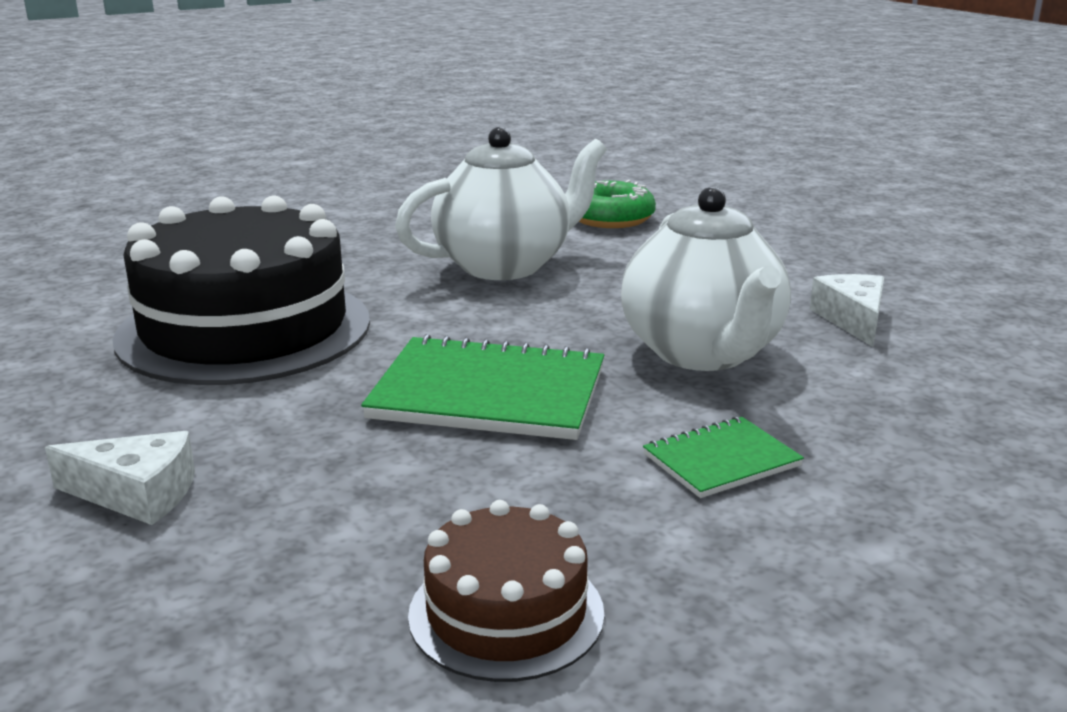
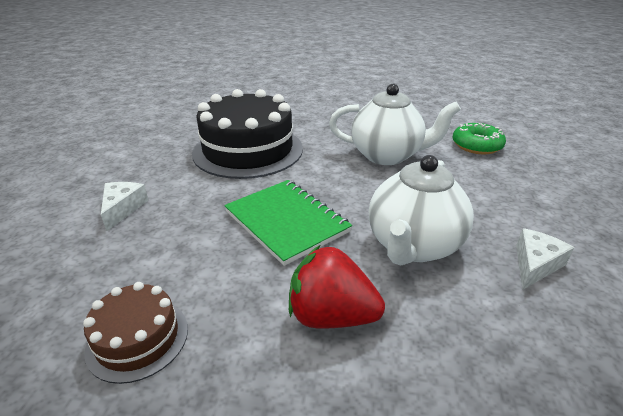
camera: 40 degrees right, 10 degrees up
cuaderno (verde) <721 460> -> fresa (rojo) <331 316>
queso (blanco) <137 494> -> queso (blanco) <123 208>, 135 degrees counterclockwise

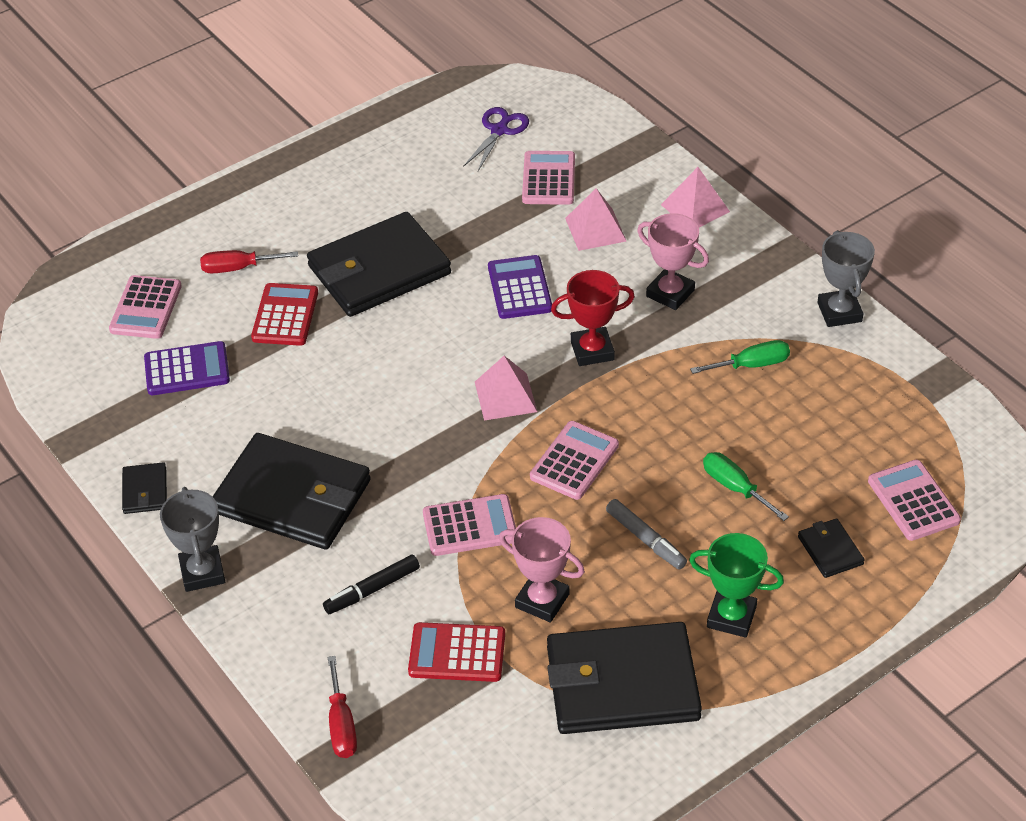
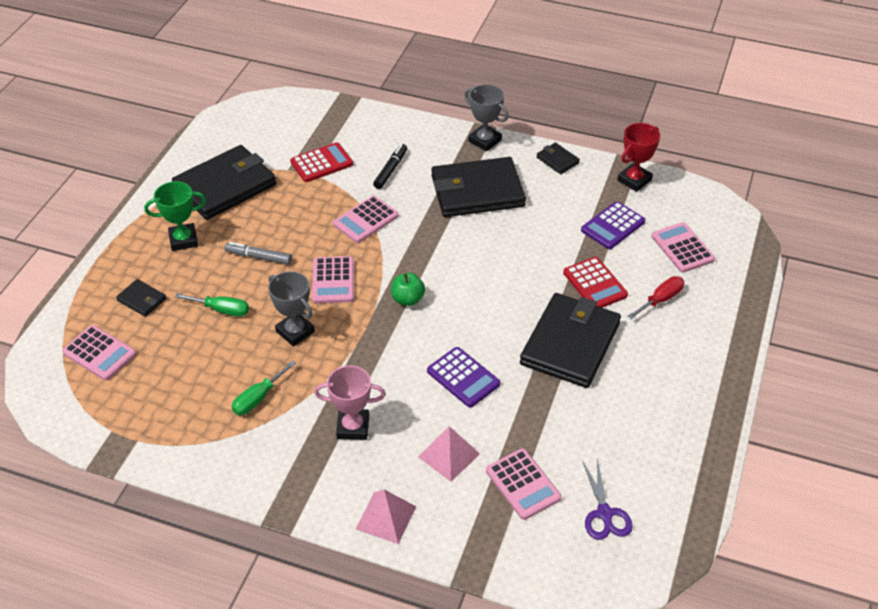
camera: 145 degrees right, 0 degrees up
trofeo (gris) <839 312> -> trofeo (gris) <295 331>, shifted
trofeo (rojo) <592 350> -> trofeo (rojo) <634 180>, shifted
pirámide (rosa) <505 396> -> manzana (verde) <408 299>
trofeo (rosa) <542 601> -> none
destornillador (rojo) <341 725> -> none

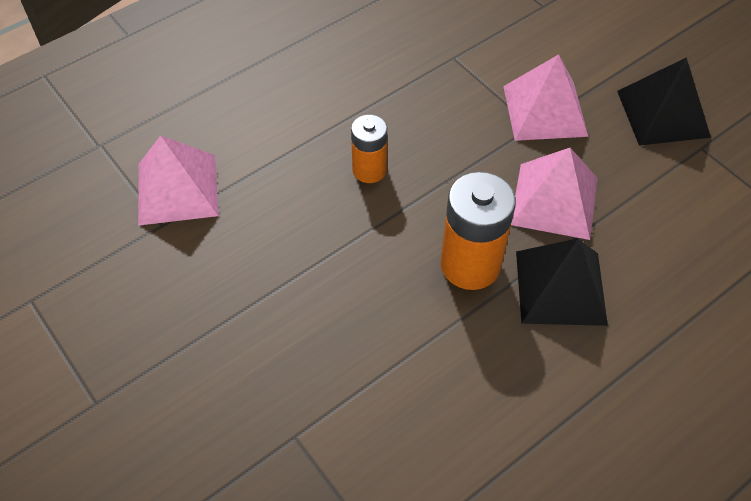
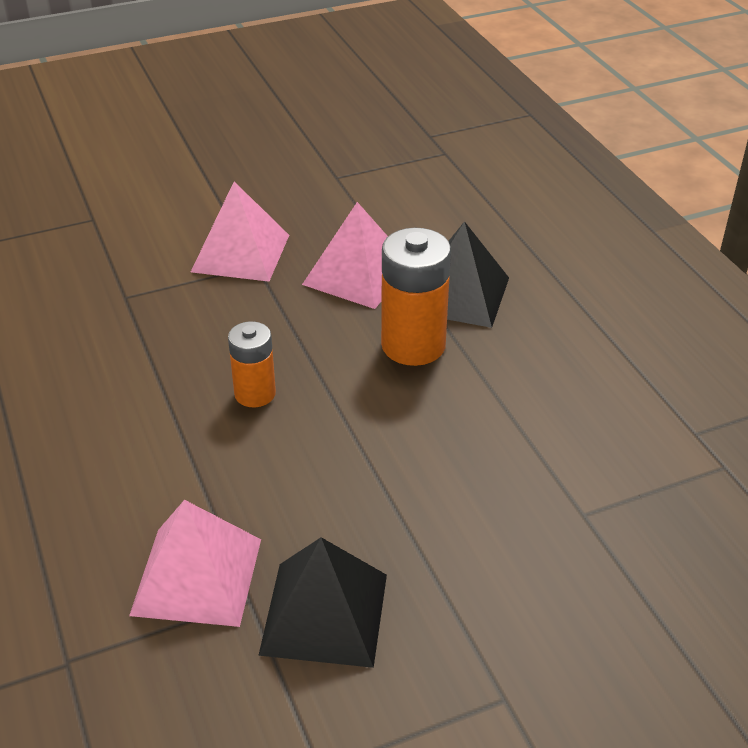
camera: 75 degrees left, 15 degrees down
pirámide (negro) <662 113> -> pirámide (negro) <324 614>, shifted

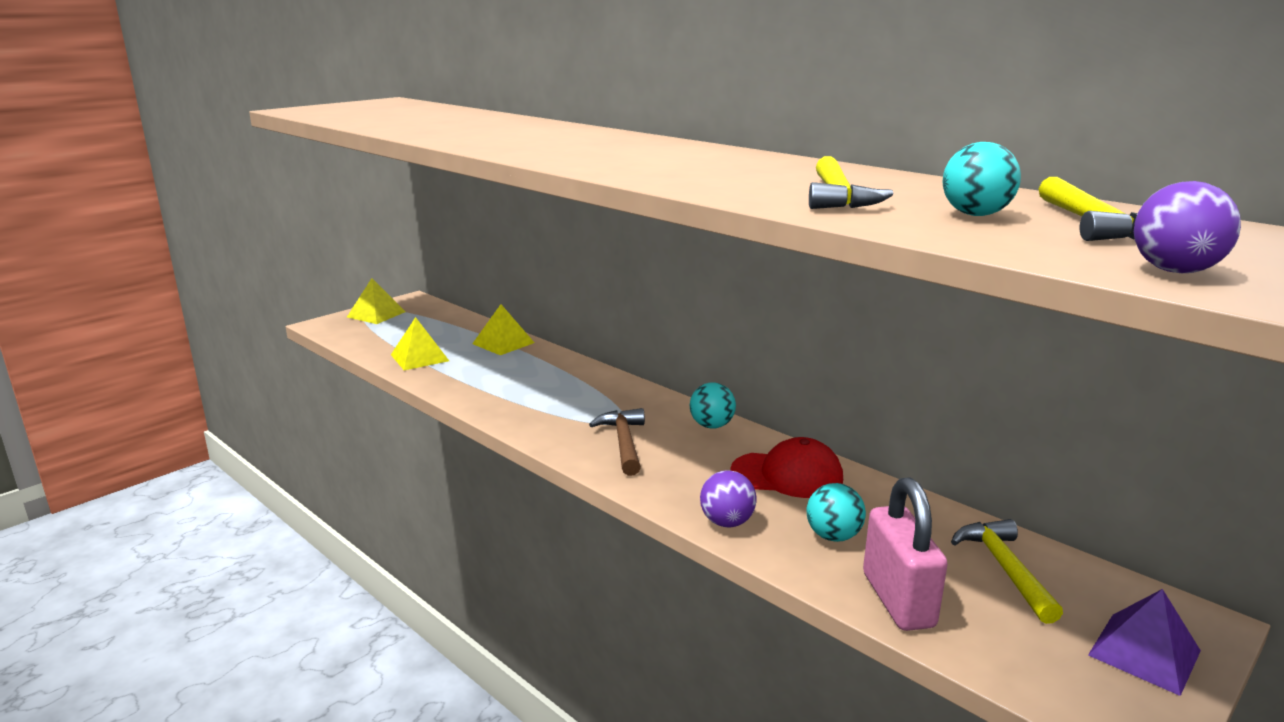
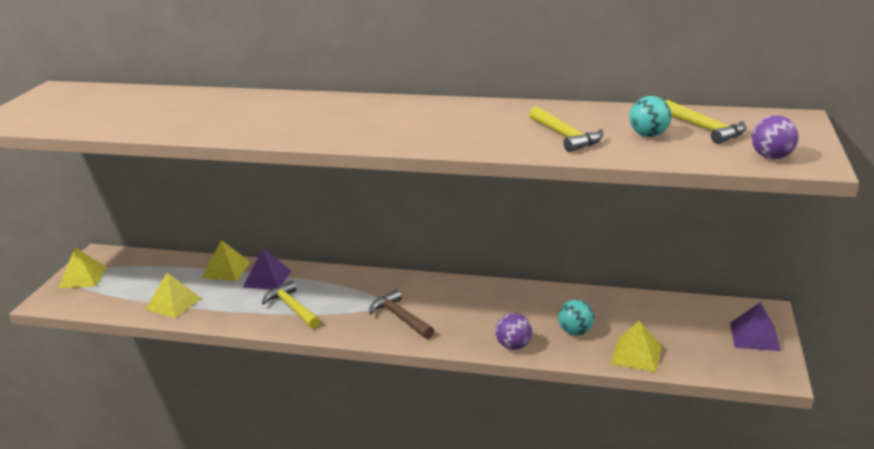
camera: 30 degrees left, 5 degrees up
pelota (turquesa) <711 425> -> none
gorra (rojo) <787 475> -> none
candado (rosa) <898 600> -> pirámide (amarillo) <636 355>
martillo (amarillo) <1005 569> -> martillo (amarillo) <292 308>, shifted
none -> pirámide (morado) <267 278>

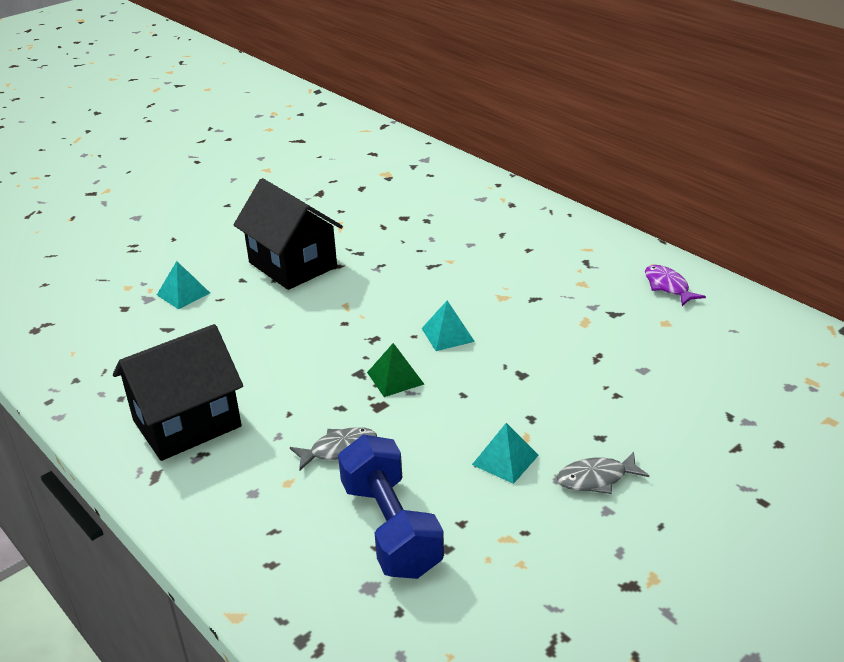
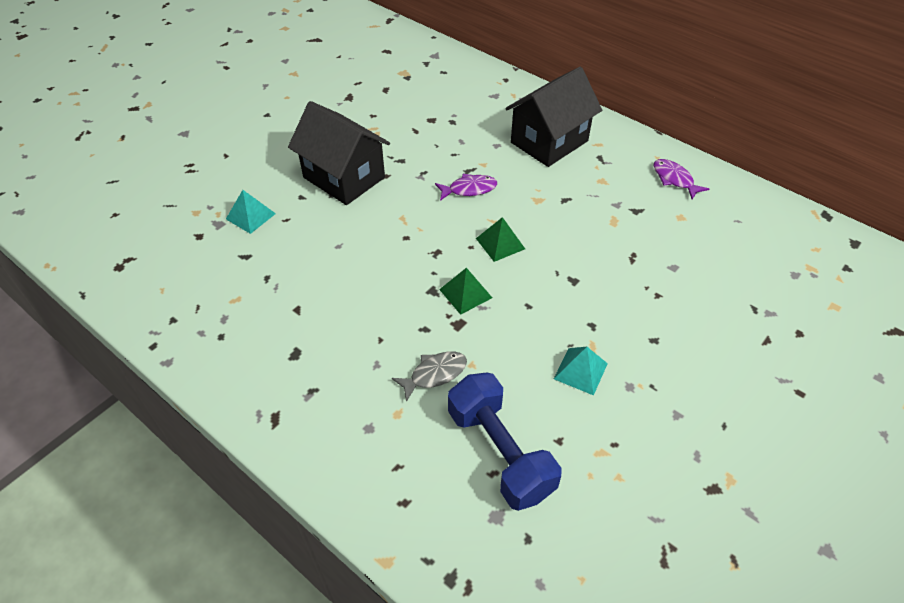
camera: 10 degrees left, 15 degrees up
pirámide (turquesa) <447 335> -> pirámide (verde) <500 243>
casa (negro) <187 423> -> casa (negro) <549 142>, shifted
pez (gris) <596 478> -> none
none -> pez (morado) <469 189>

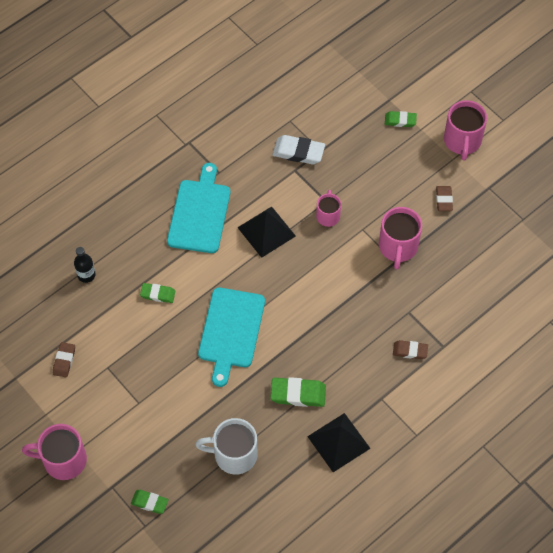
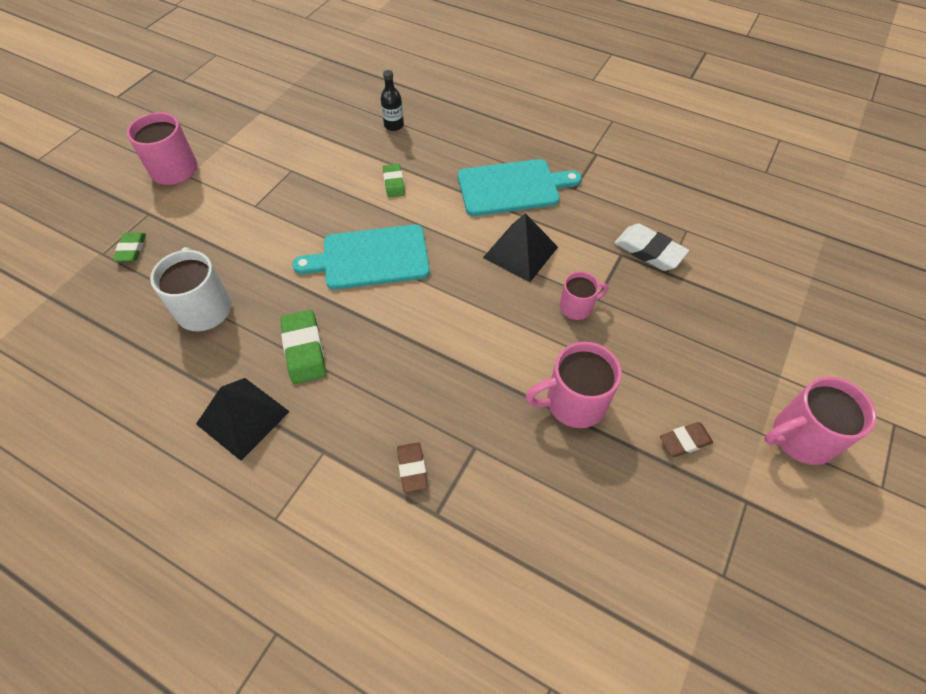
camera: 70 degrees right, 5 degrees down
goma de borrar (verde) <400 120> -> none
goma de borrar (blanco) <298 152> -> goma de borrar (blanco) <649 251>, 45 degrees counterclockwise
goma de borrar (marrón) <64 361> -> none

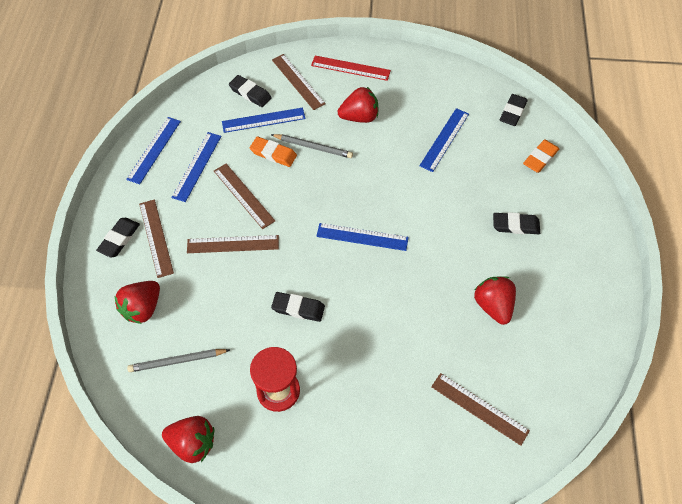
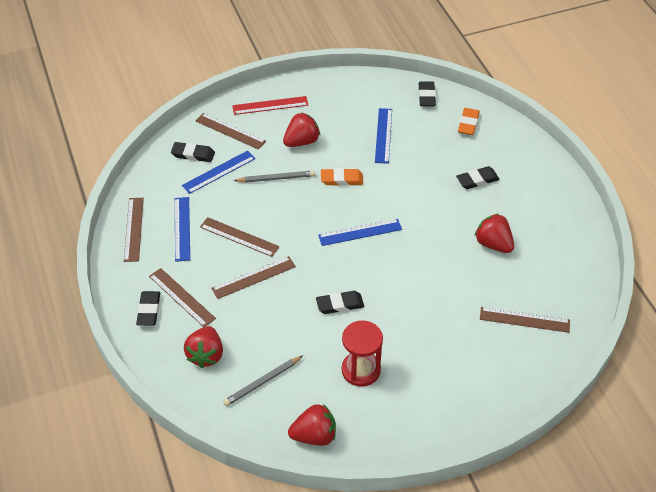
camera: 25 degrees left, 10 degrees down
regla (azul) <154 150> -> regla (marrón) <134 229>
goma de borrar (naranja) <273 154> -> goma de borrar (naranja) <341 179>, shifted

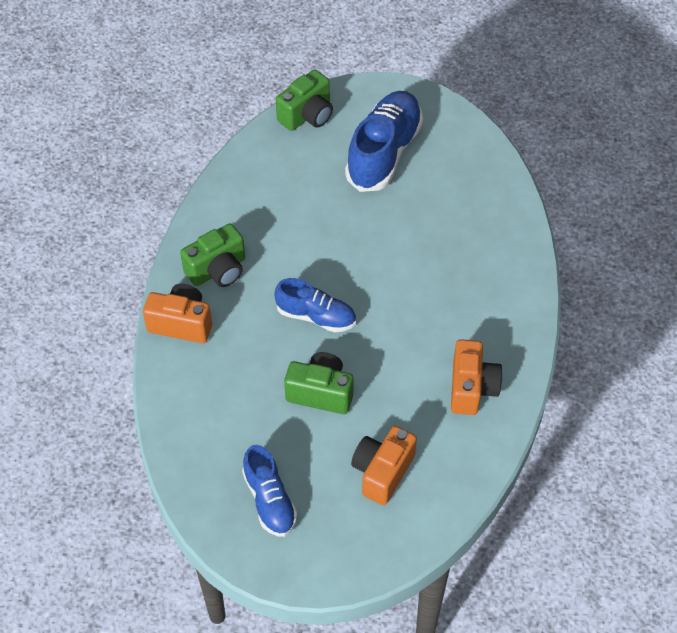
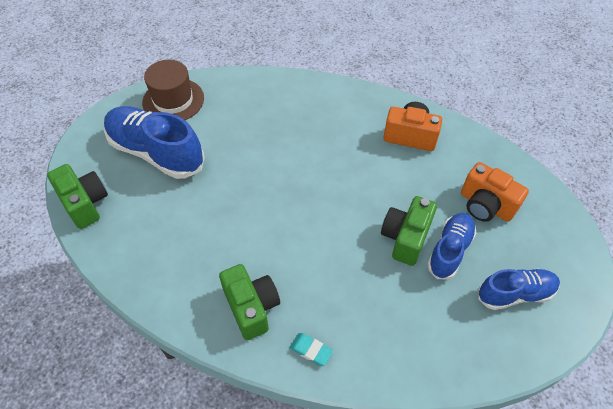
camera: 80 degrees left, 0 degrees up
zapato (azul) <316 316> -> zapato (azul) <449 250>, shifted
cámara (naranja) <181 323> -> goma de borrar (turquesa) <311 350>
none -> sombrero (marrón) <173 100>

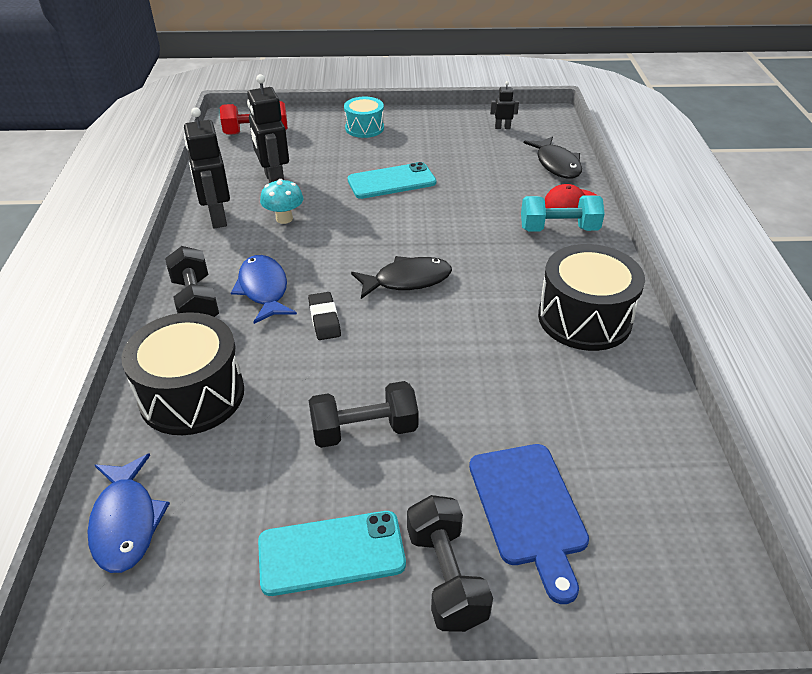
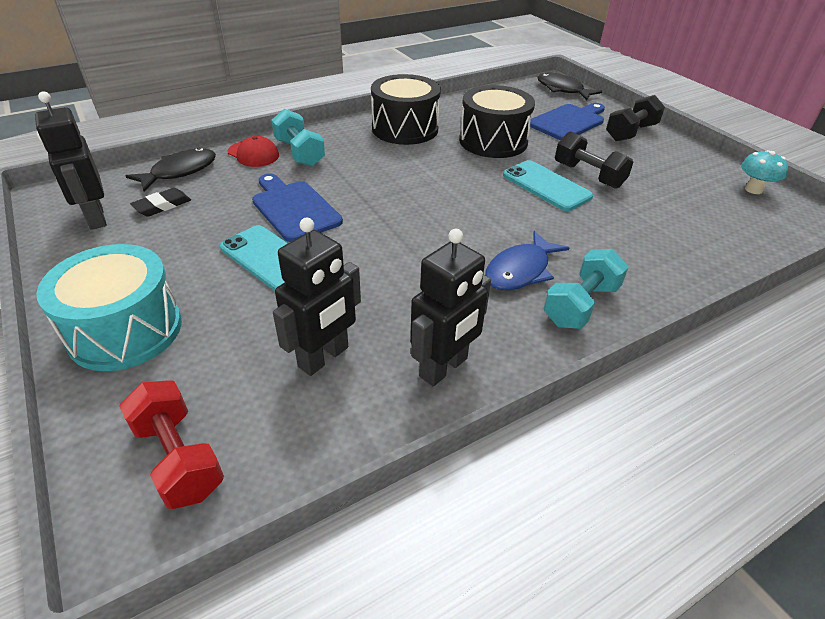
camera: 120 degrees left, 0 degrees up
robot (negro) <502 127> -> robot (negro) <95 218>, x2.04
tambor (turquesa) <364 128> -> tambor (turquesa) <125 330>, x1.70
seta (turquesa) <284 219> -> seta (turquesa) <753 189>, shifted
mancuerna (negro) <195 302> -> mancuerna (turquesa) <580 305>
pez (negro) <407 280> -> pez (negro) <562 89>, shifted
goma de borrar (negro) <324 319> -> goma de borrar (negro) <162 205>, shifted
tambor (negro) <192 395> -> tambor (negro) <493 141>, shifted
pez (azul) <126 522> -> none
móvil (turquesa) <331 553> -> móvil (turquesa) <546 186>, shifted
none -> tabla de cortar (azul) <294 208>

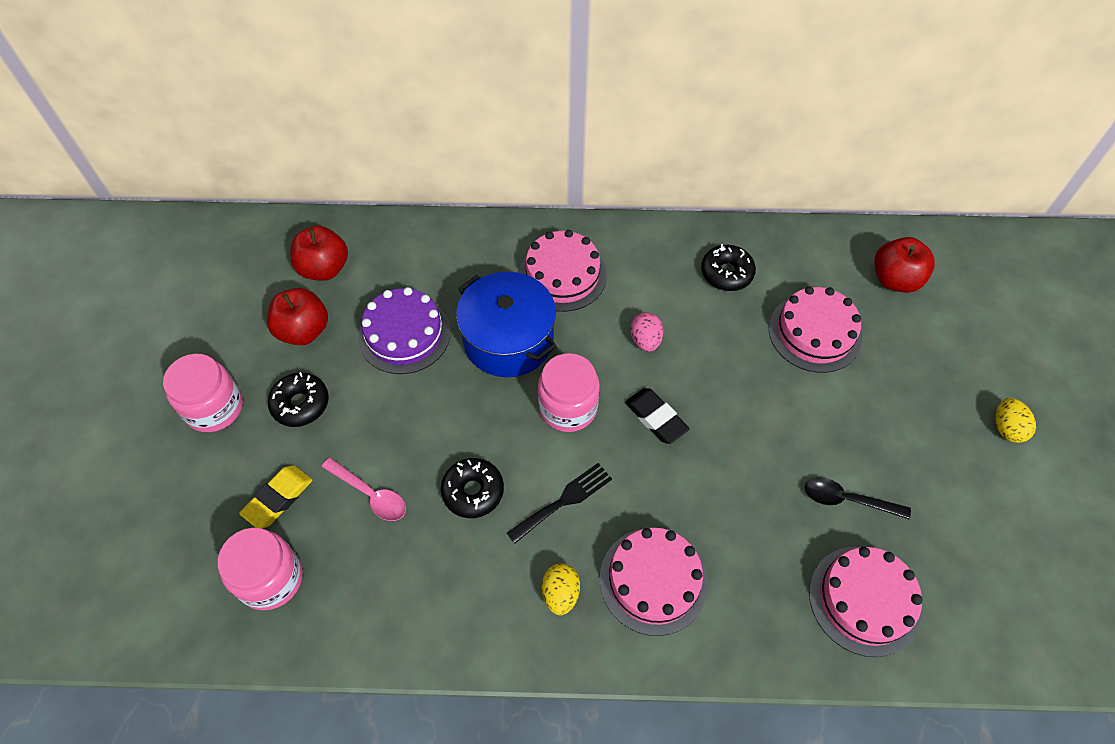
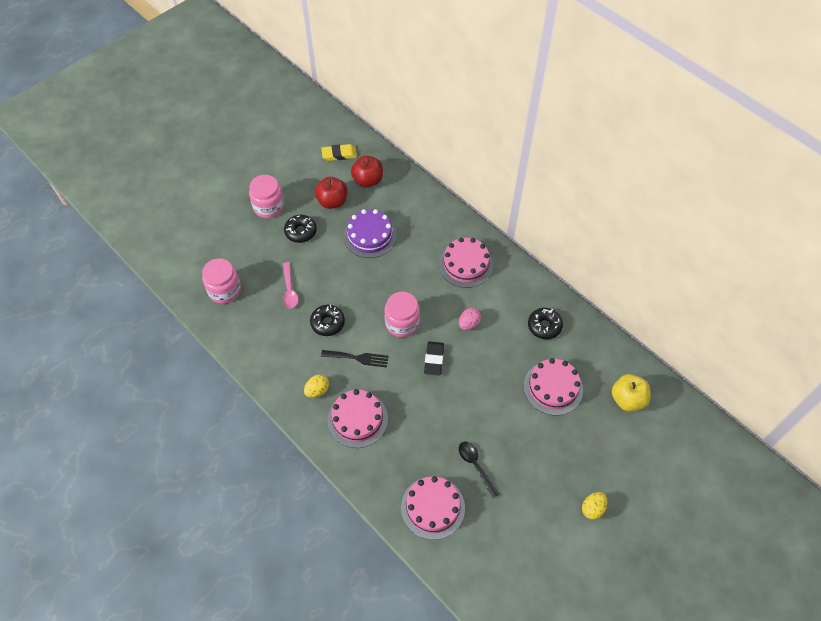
camera: 45 degrees right, 0 degrees up
manzana (rojo) <895 280> -> manzana (amarillo) <627 399>
olla (azul) <508 340> -> none
goma de borrar (amarillo) <278 499> -> goma de borrar (amarillo) <339 154>, shifted

